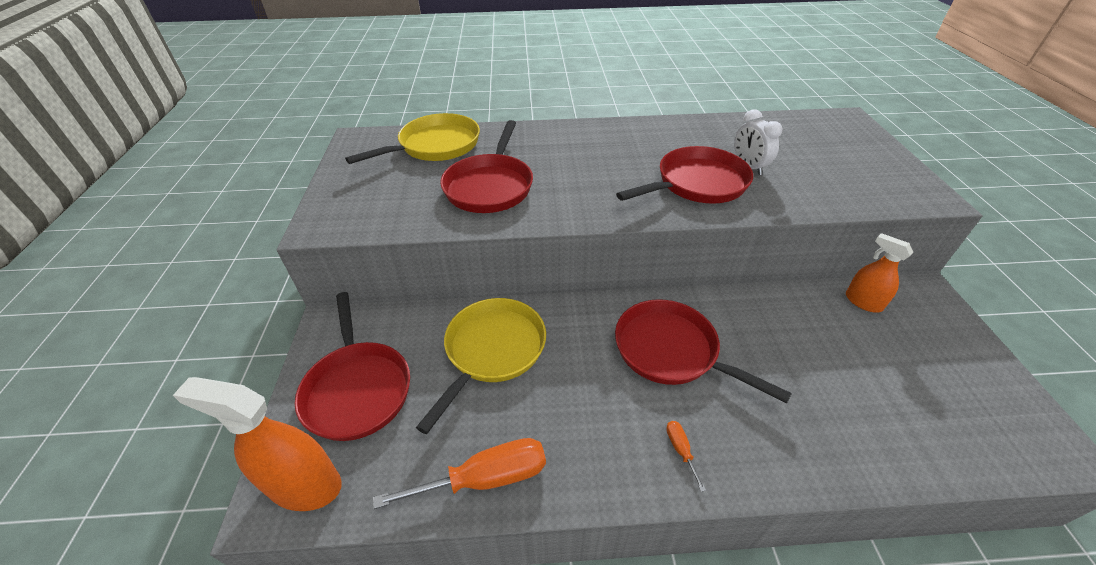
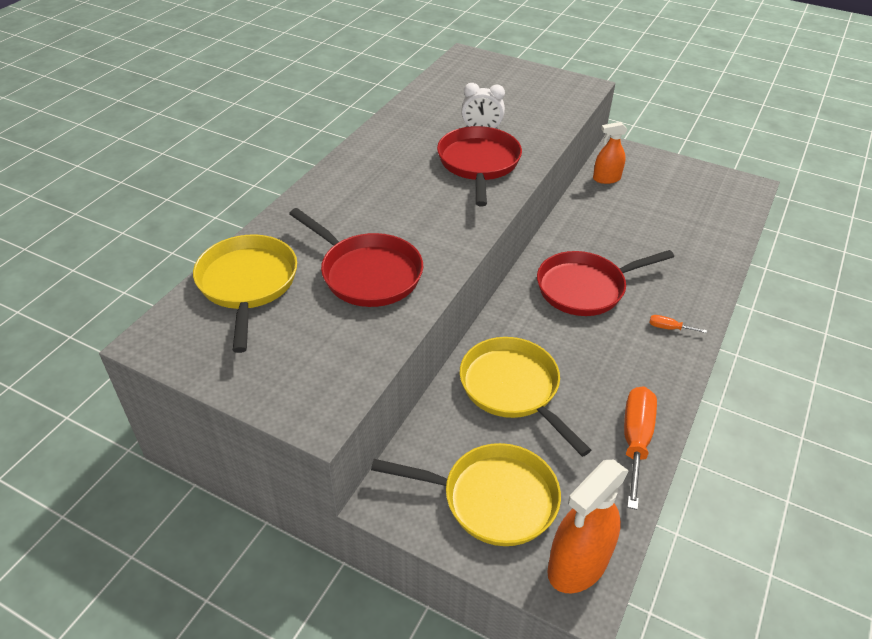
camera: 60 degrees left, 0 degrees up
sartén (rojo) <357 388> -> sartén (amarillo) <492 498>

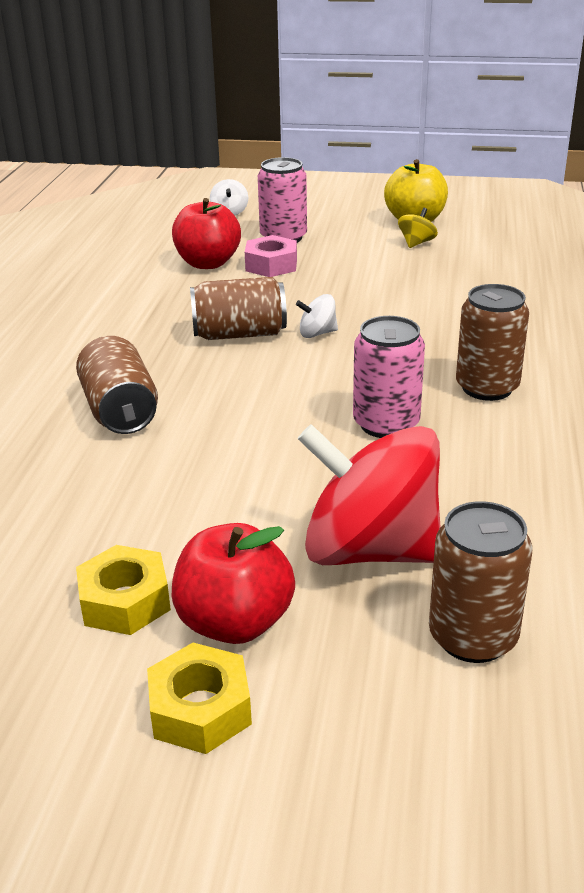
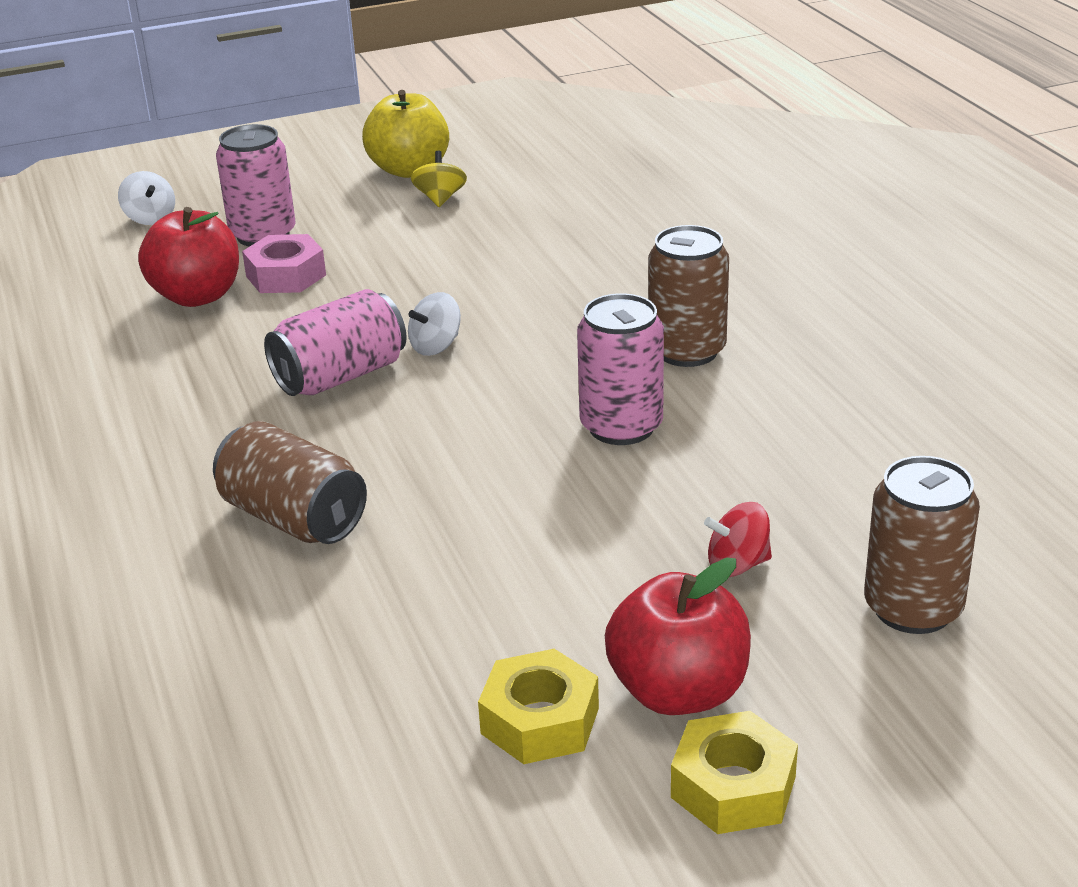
camera: 30 degrees left, 0 degrees up
lata (marrón) <239 334> -> lata (rosa) <340 376>
peonza (rojo) <370 549> -> peonza (rojo) <737 565>, x0.40

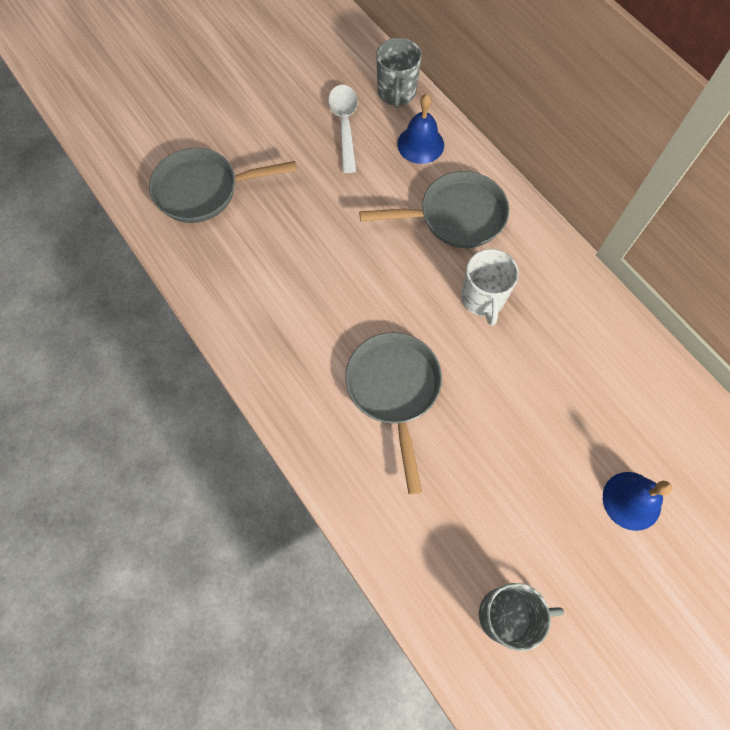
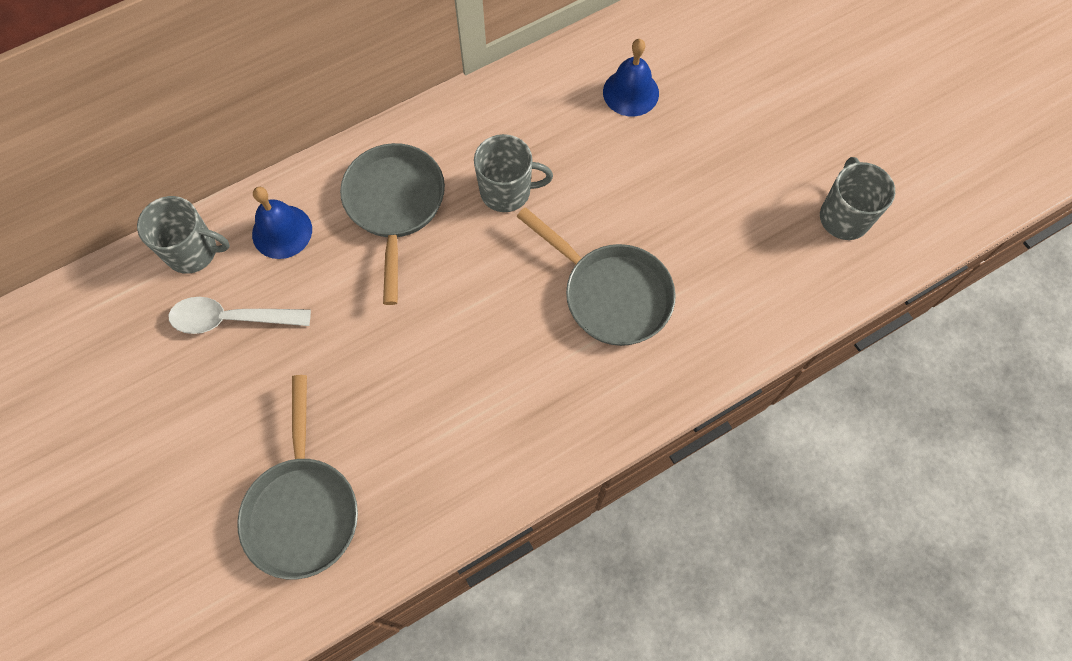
camera: 85 degrees left, 0 degrees up
taza (blanco) <483 298> -> taza (gris) <507 191>
sartén (gris) <394 390> -> sartén (gris) <611 294>, 135 degrees counterclockwise
campana (azul) <631 500> -> campana (azul) <631 92>, shifted

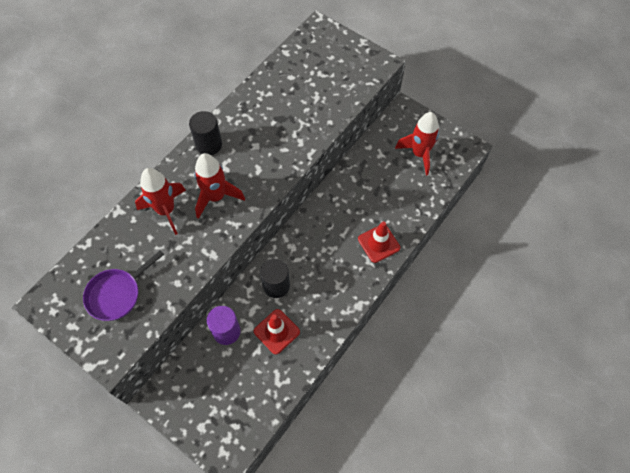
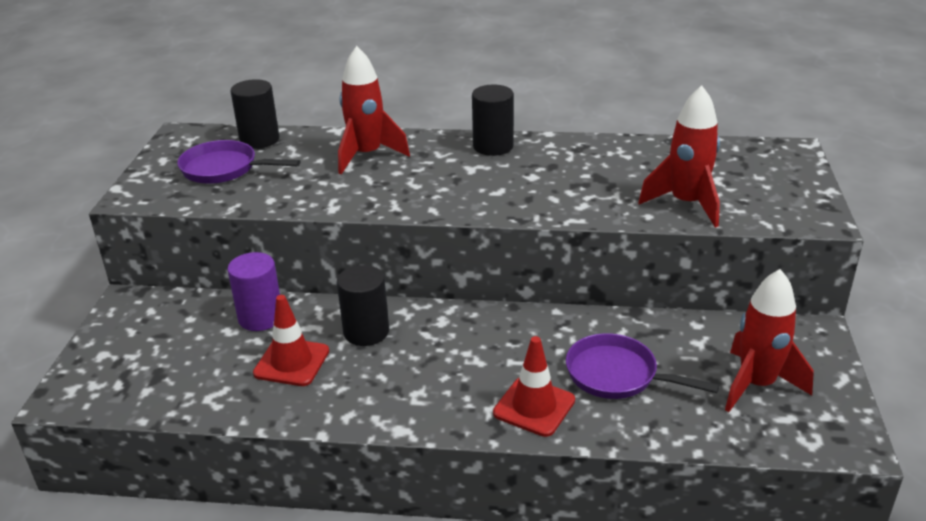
camera: 60 degrees right, 30 degrees down
cohete (rojo) <216 197> -> cohete (rojo) <686 204>, shifted
none -> cilindro (negro) <259 140>
none -> sartén (morado) <617 375>

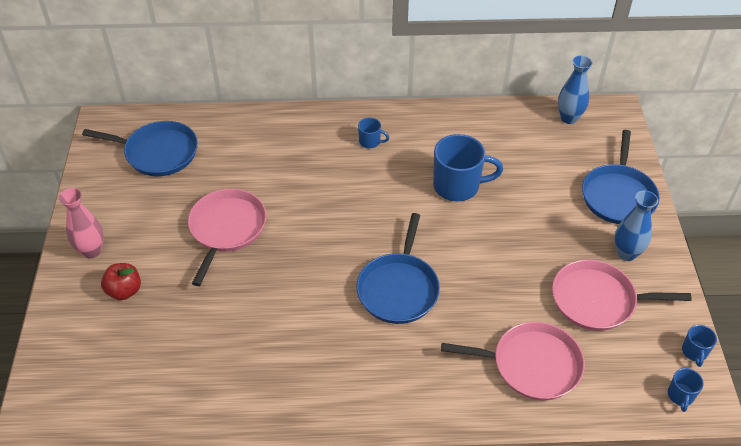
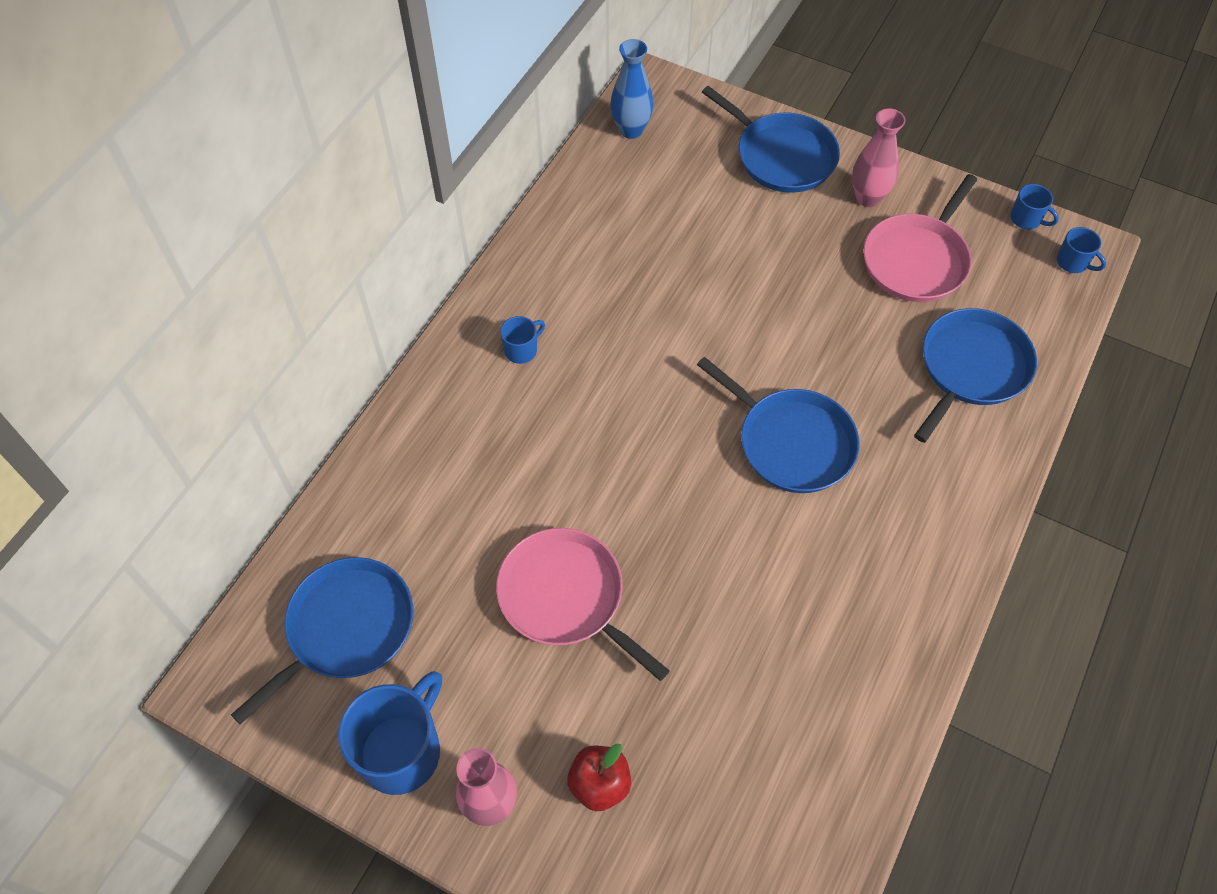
camera: 60 degrees left, 10 degrees up
taza (azul) <458 186> -> taza (azul) <402 751>, shifted
florero (azul) <626 253> -> florero (rosa) <868 198>
sartén (rosa) <531 364> -> sartén (azul) <971 368>

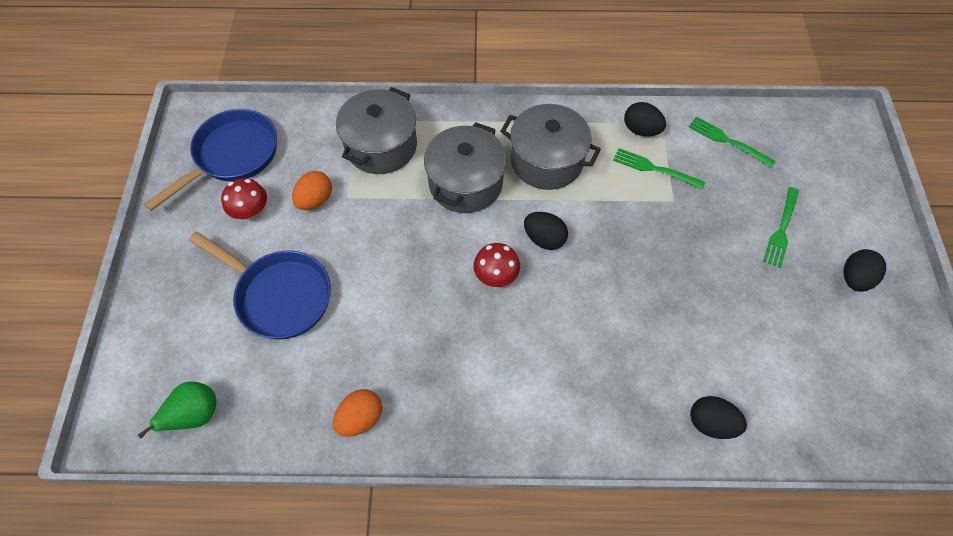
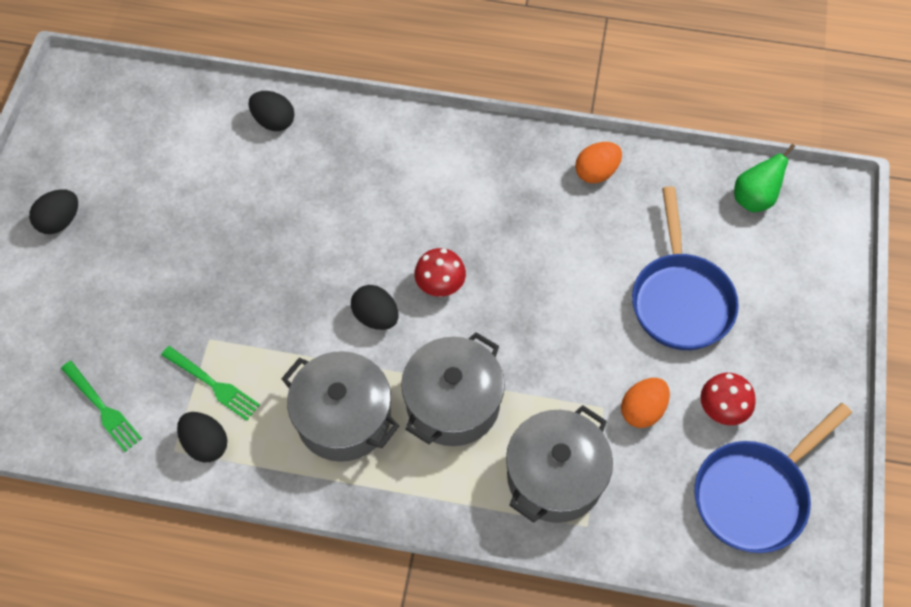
camera: 170 degrees left, 0 degrees up
tenedor (verde) <781 229> -> none
sartén (azul) <279 295> -> sartén (azul) <680 299>, 135 degrees counterclockwise

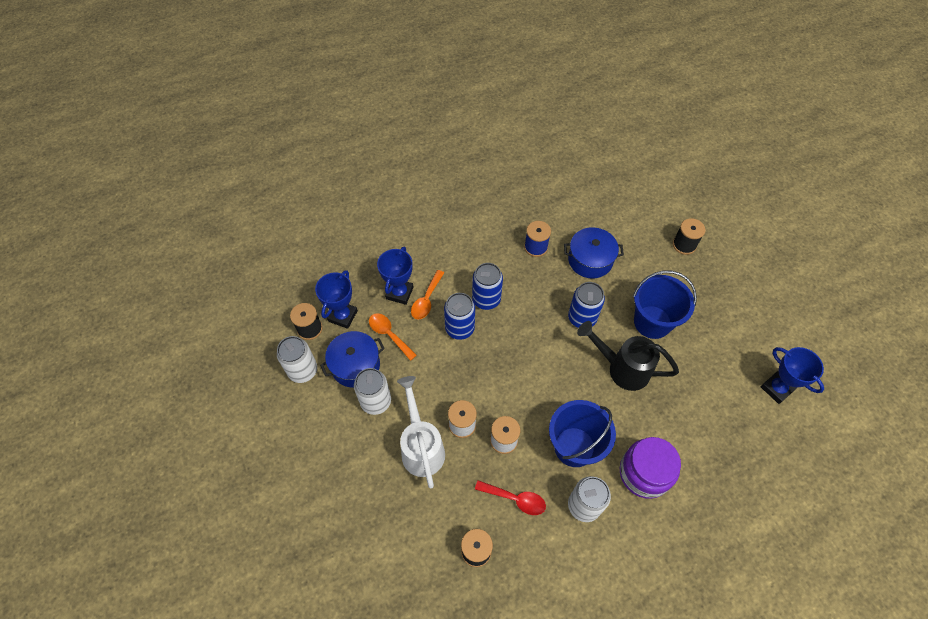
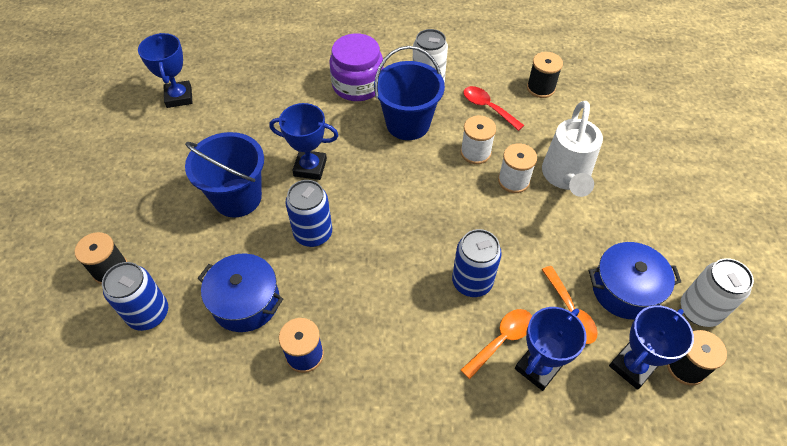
camera: 155 degrees left, 5 degrees down
lata (azul) <486 299> -> lata (azul) <149 314>, shifted
regadera (negro) <621 368> -> trofeo (azul) <310 167>
lata (blanco) <376 401> -> none

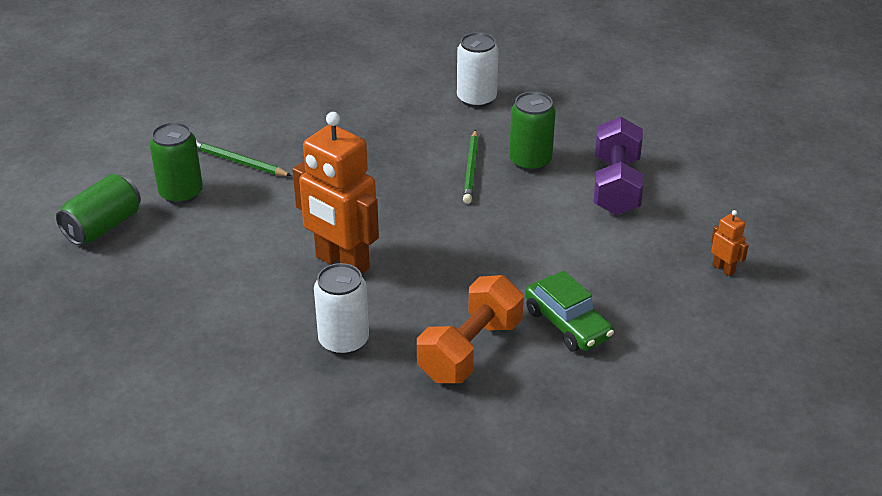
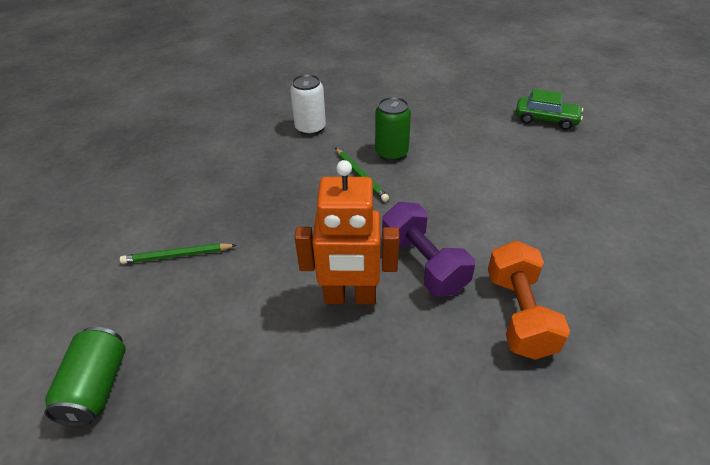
camera: 35 degrees left, 5 degrees up
mancuerna (morado) <616 186> -> mancuerna (morado) <423 264>, shifted
lata (verde) <181 193> -> none
robot (naranja) <723 269> -> none
lata (blanco) <343 340> -> none
coche (verde) <567 324> -> coche (verde) <546 119>, shifted

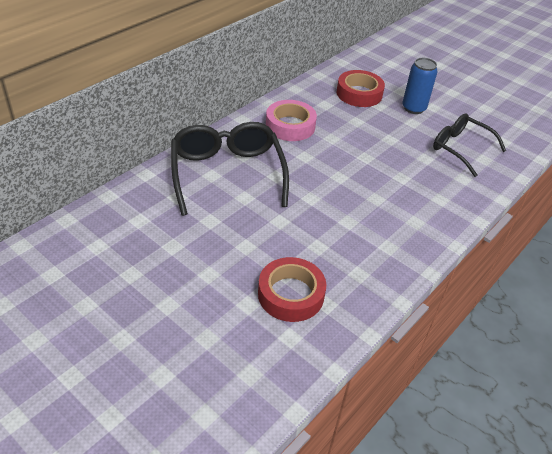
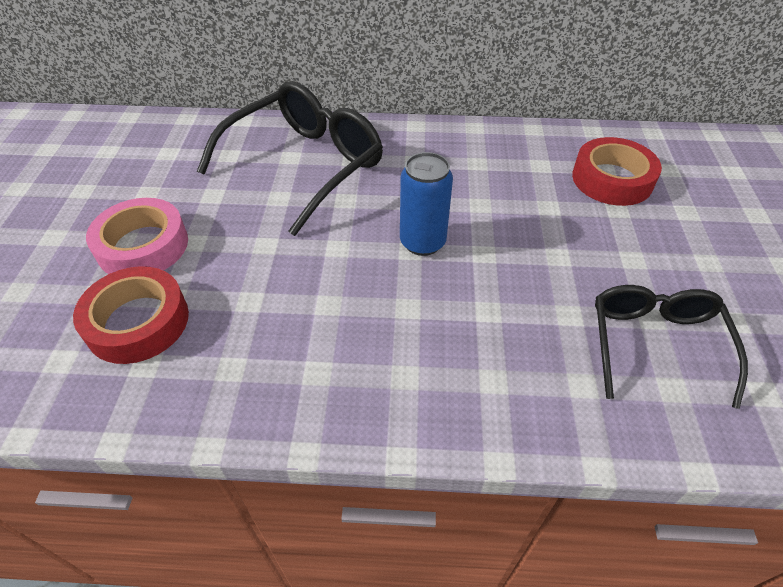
camera: 55 degrees right, 5 degrees up
lata (azul) <413 108> -> lata (azul) <422 242>, shifted
cinta adhesiva (rosa) <290 126> -> cinta adhesiva (rosa) <143 246>, shifted

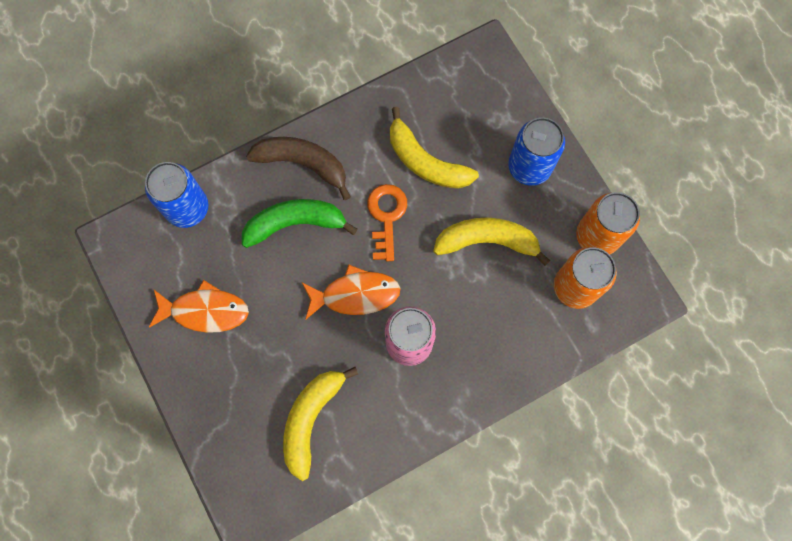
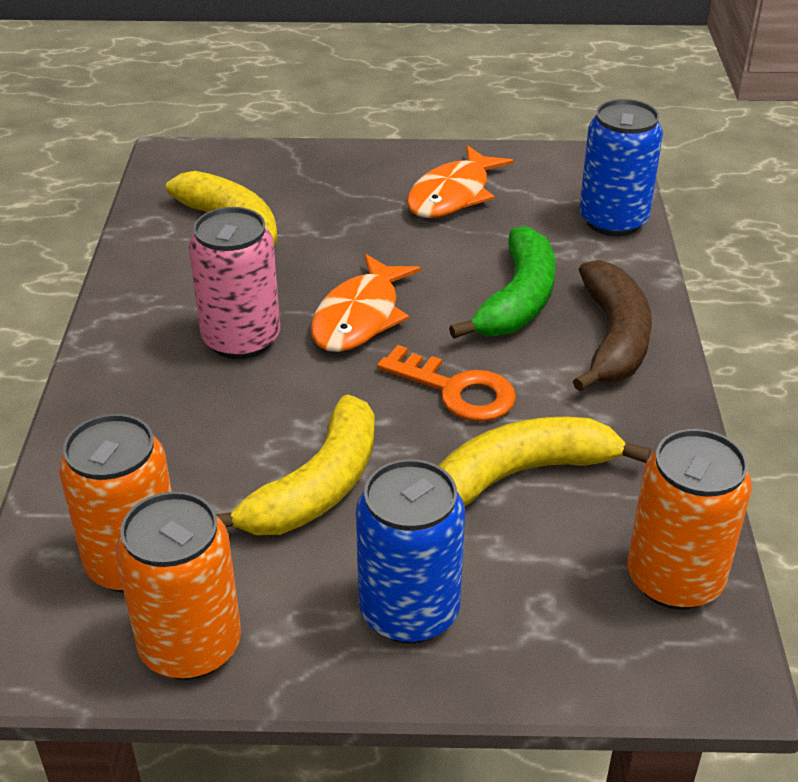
camera: 120 degrees right, 35 degrees down
plátano (marrón) <303 164> -> plátano (marrón) <613 338>, 45 degrees counterclockwise
none -> lata (naranja) <674 579>

